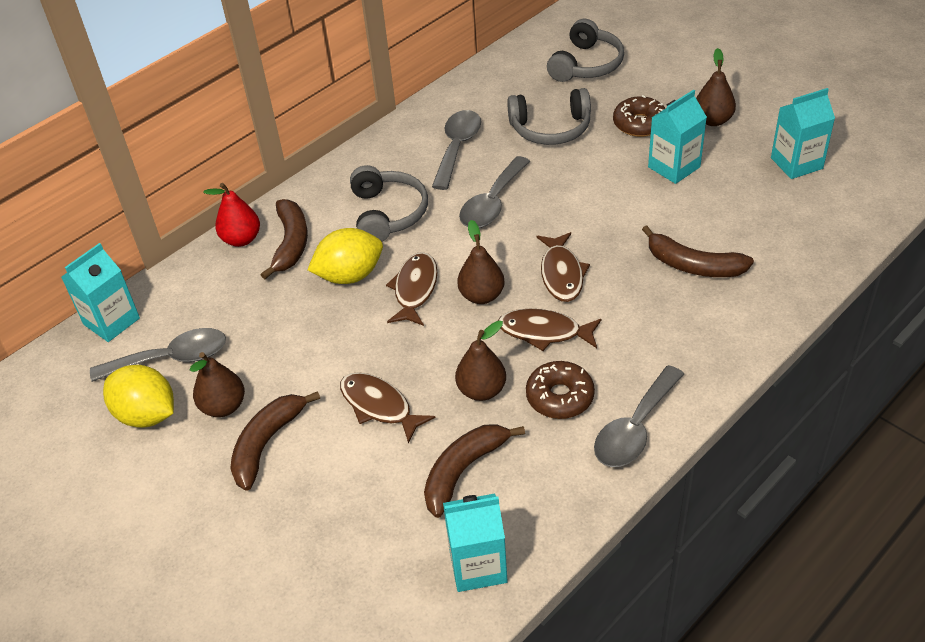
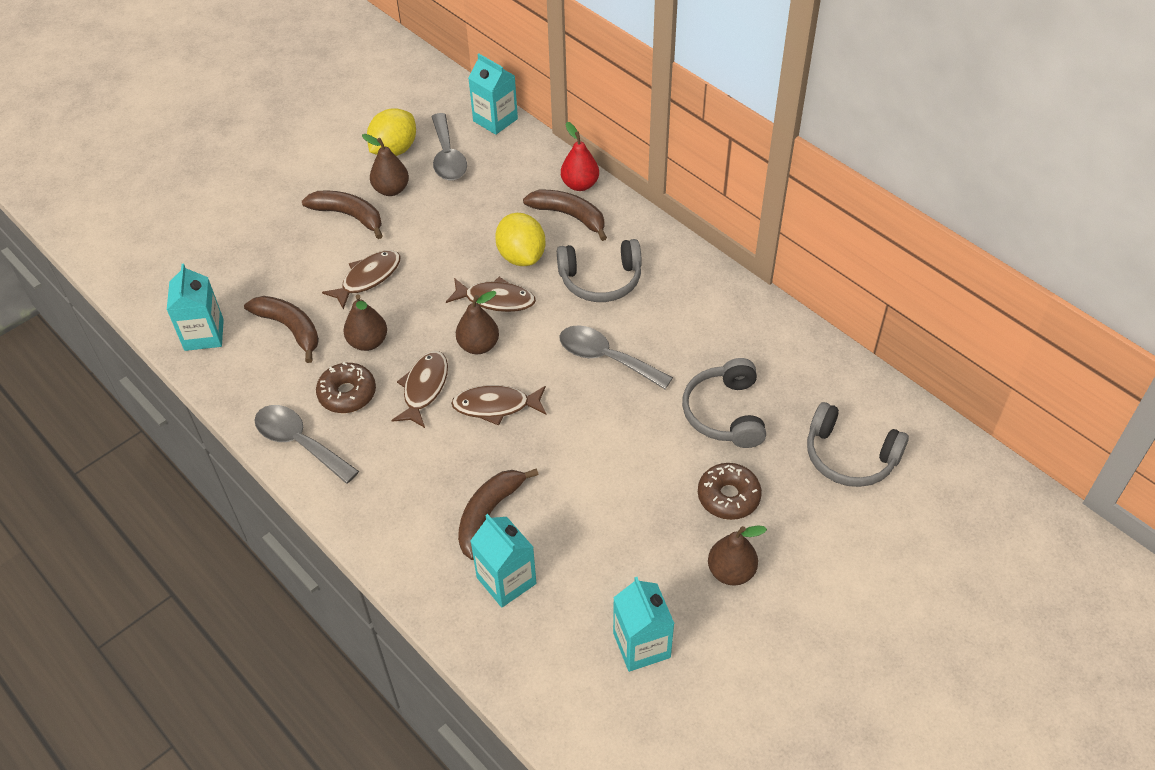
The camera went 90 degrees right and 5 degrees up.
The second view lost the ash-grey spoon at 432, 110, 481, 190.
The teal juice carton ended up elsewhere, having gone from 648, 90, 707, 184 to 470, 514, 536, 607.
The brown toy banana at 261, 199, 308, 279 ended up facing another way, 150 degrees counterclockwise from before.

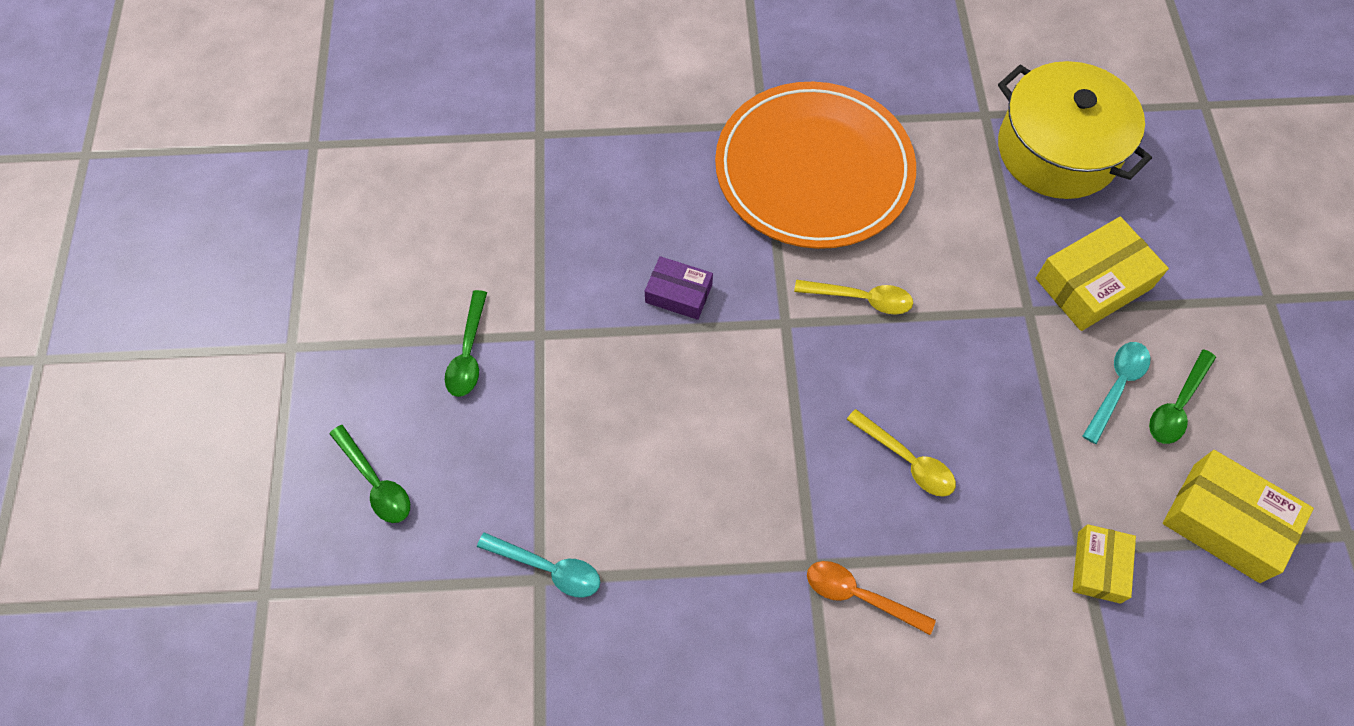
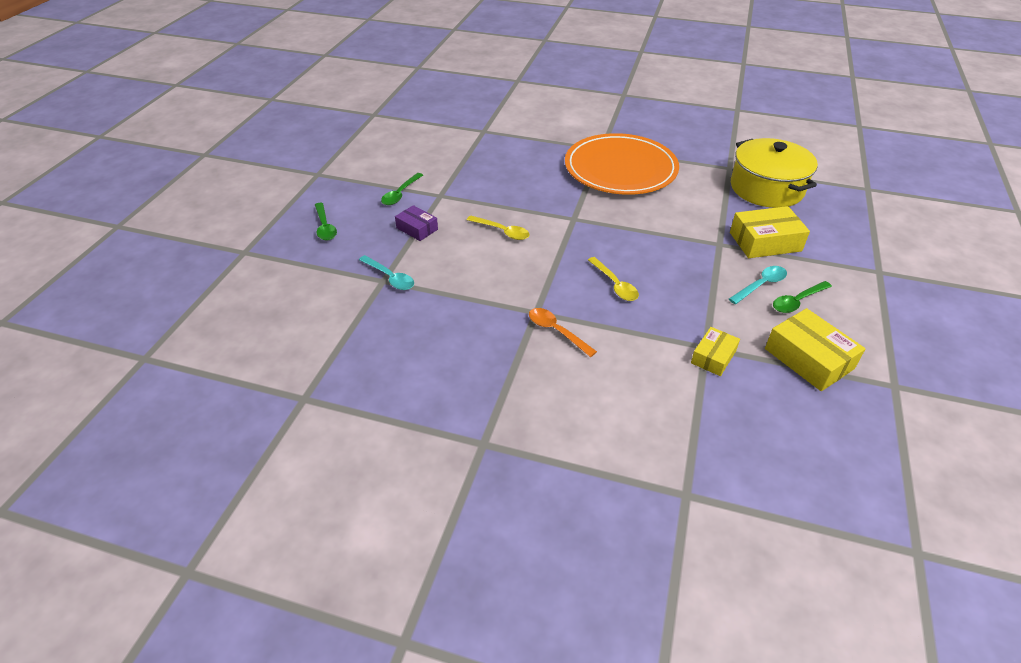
The camera went 20 degrees right and 20 degrees down.
The royal purple box ended up elsewhere, having gone from 645, 256, 713, 320 to 395, 205, 438, 241.
The bright yellow spoon ended up elsewhere, having gone from 794, 280, 913, 315 to 467, 216, 529, 240.

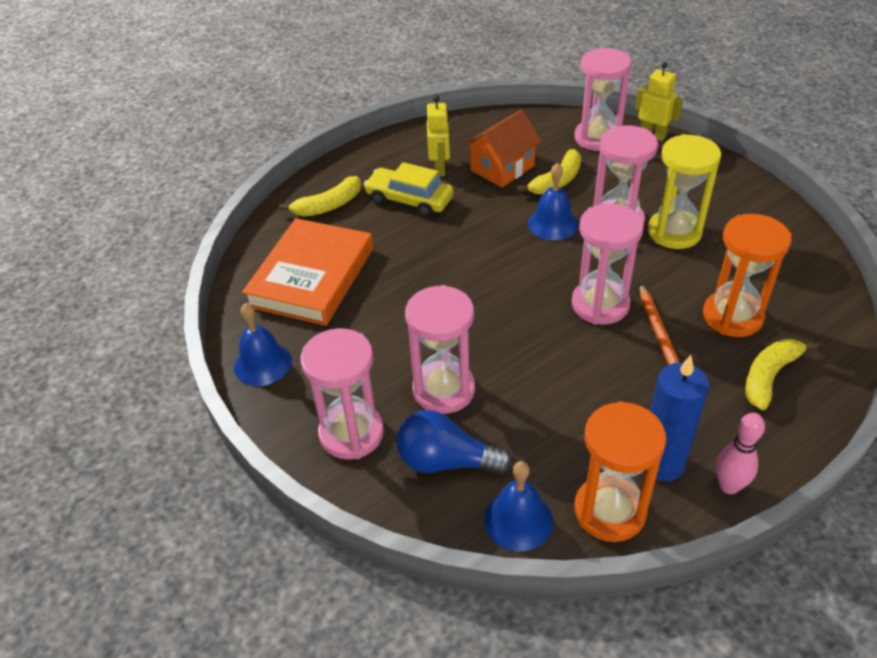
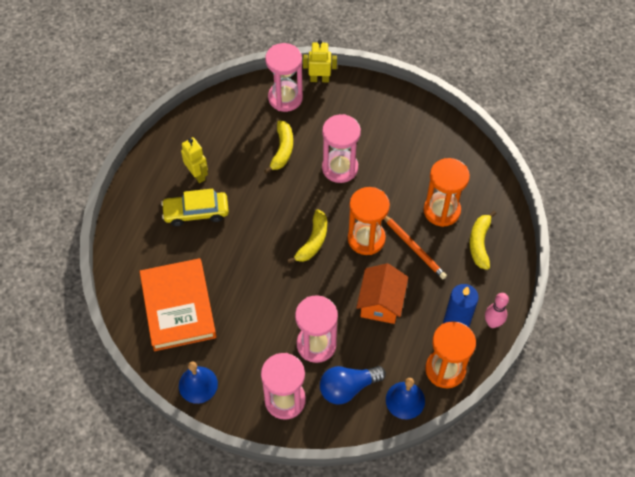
The camera went 35 degrees left and 15 degrees up.
The second view lost the blue bell at 528, 163, 578, 240.
The second view lost the bright yellow sandglass at 648, 134, 721, 249.
The bright yellow toy banana ended up elsewhere, having gone from 279, 176, 361, 217 to 287, 209, 327, 263.
The orange-coloured house ended up elsewhere, having gone from 464, 109, 542, 187 to 356, 263, 408, 324.
What was the rose-pink sandglass at 572, 203, 644, 325 turned into the orange-coloured sandglass at 348, 187, 390, 255.

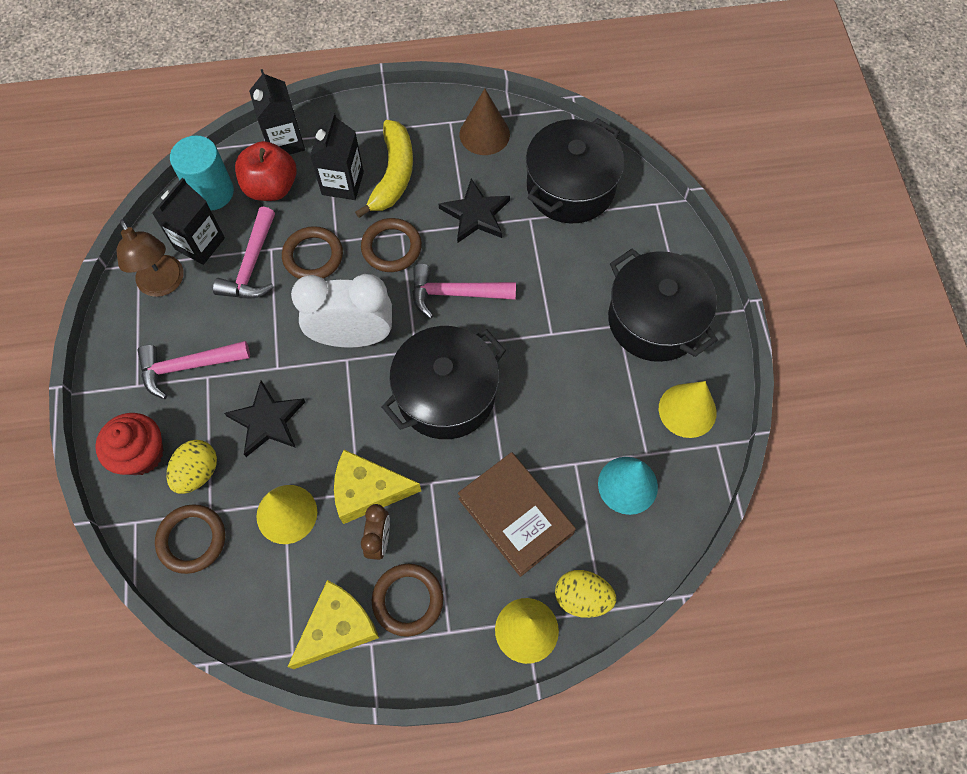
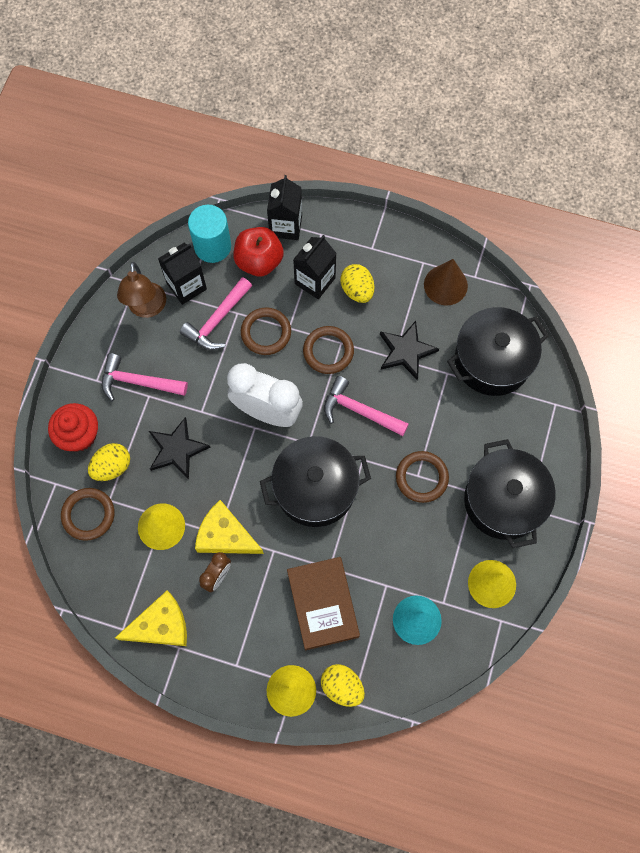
The camera went 25 degrees right and 5 degrees up.
The brown ring ended up elsewhere, having gone from 372, 564, 443, 637 to 396, 451, 449, 503.
Where the bright yellow toy banana stood at 355, 120, 413, 218, the bright yellow egg shape came to stand at 341, 264, 374, 303.

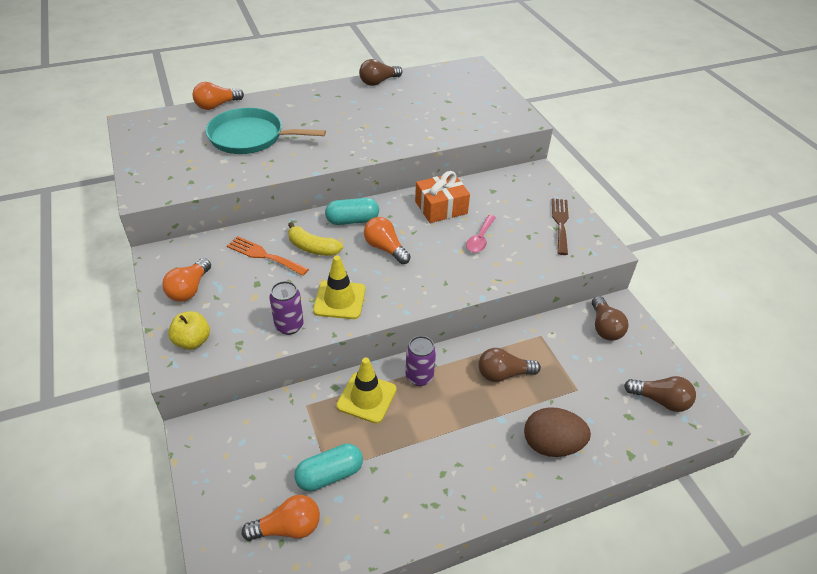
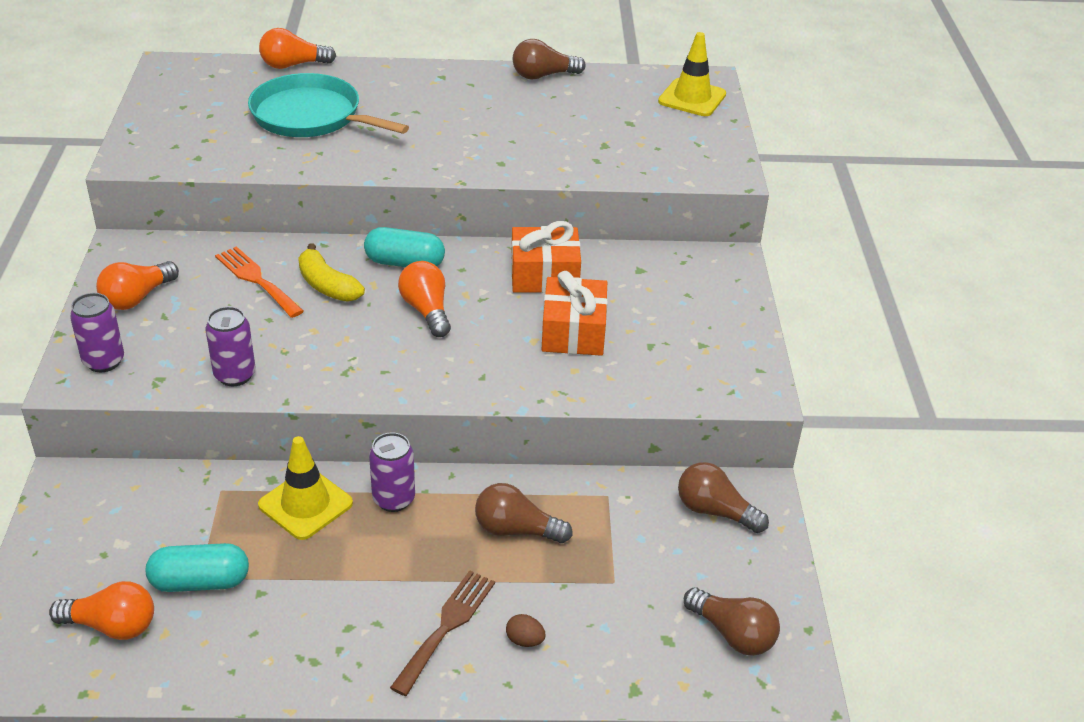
The camera went 20 degrees right and 5 degrees down.
The bright yellow road cone ended up elsewhere, having gone from 313, 255, 365, 319 to 658, 32, 726, 116.
The brown fork ended up elsewhere, having gone from 552, 198, 569, 255 to 390, 570, 495, 696.
Where the bright yellow apple stood at 168, 311, 210, 350, the royal purple can came to stand at 70, 293, 124, 372.
Where the rose-pink spoon stood at 466, 215, 496, 253, the orange-coloured present came to stand at 542, 271, 608, 356.
The brown bulb at 592, 296, 628, 341 ended up facing another way, 105 degrees clockwise from before.
The size of the brown egg shape at 524, 407, 591, 457 changed by a factor of 0.42.

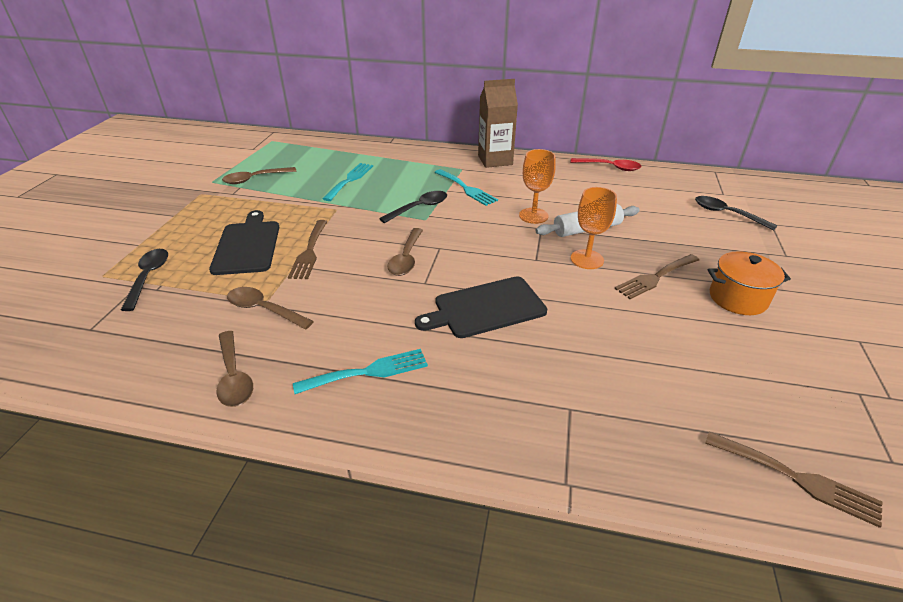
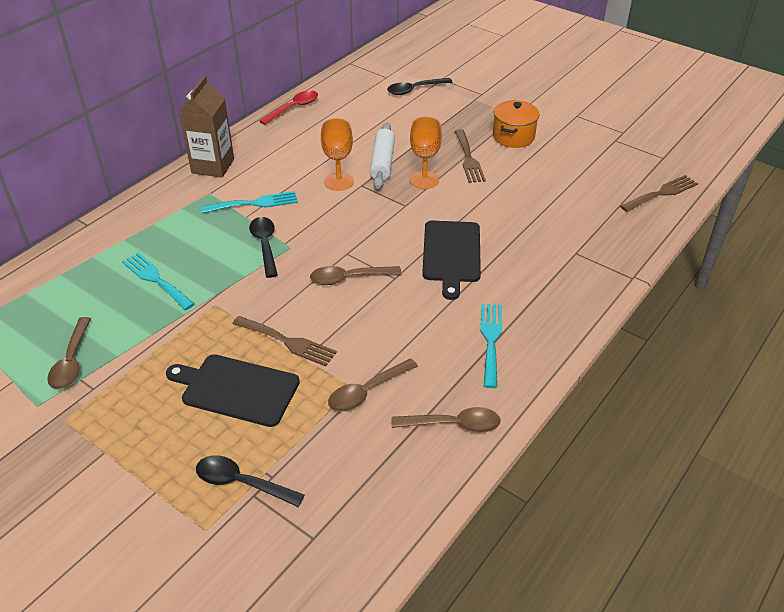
The camera went 65 degrees left and 5 degrees up.
The brown spoon at 387, 228, 423, 276 ended up facing another way, 135 degrees clockwise from before.

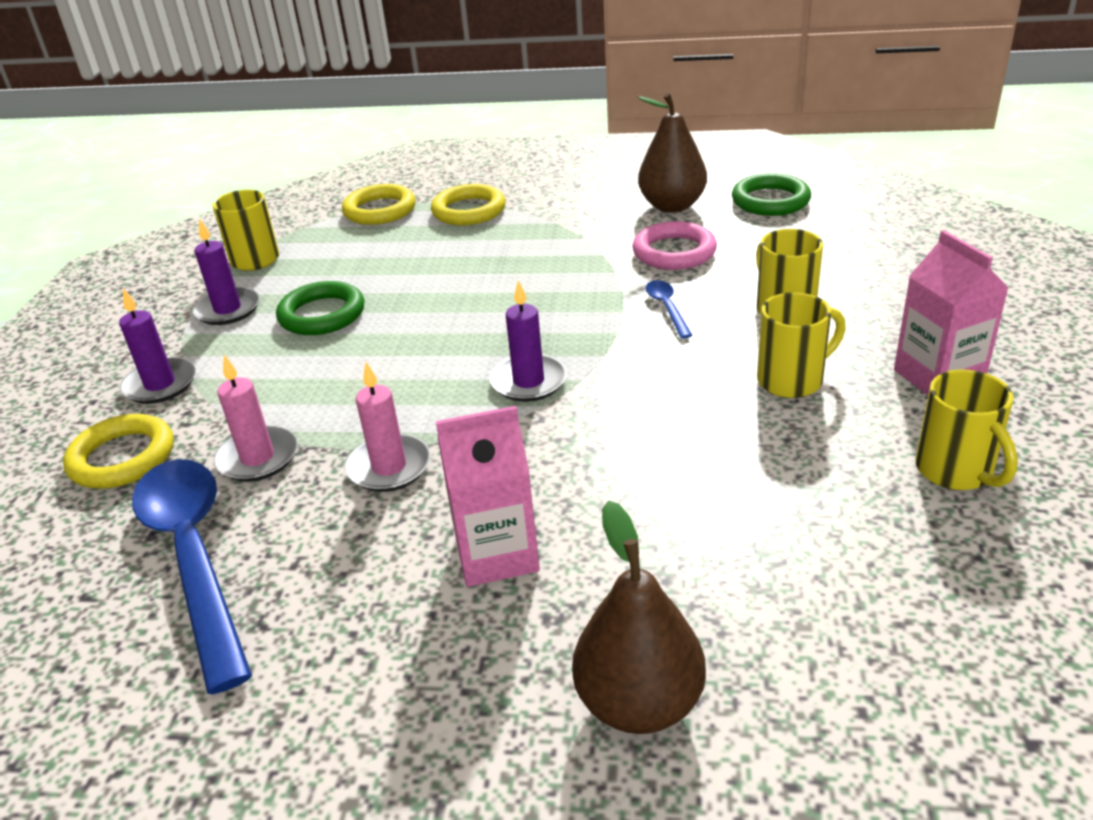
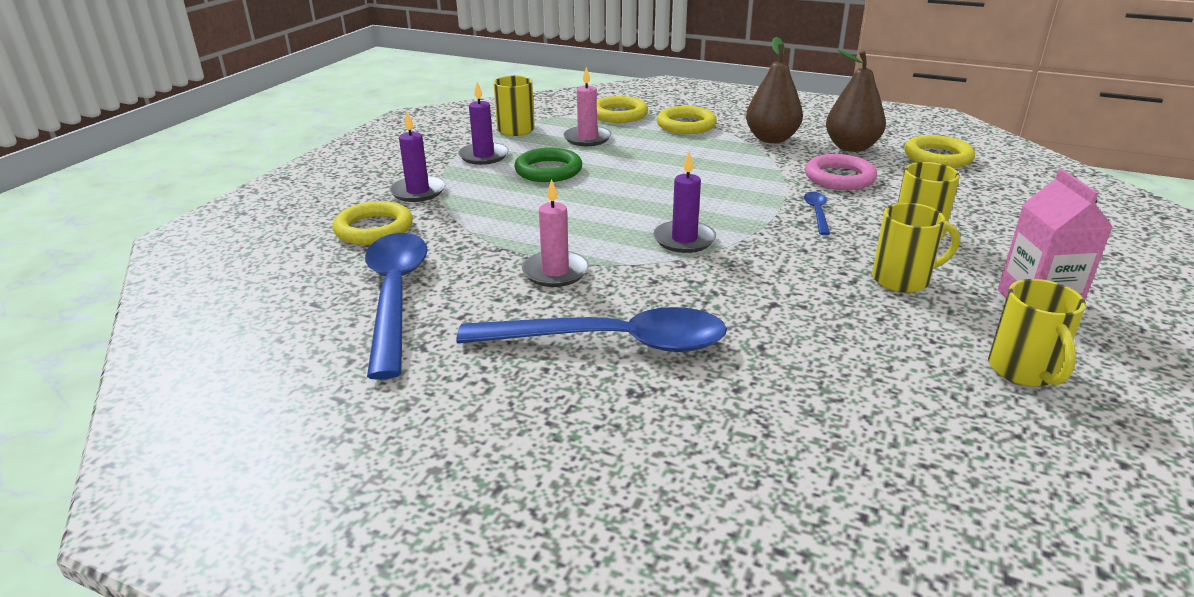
The camera went 15 degrees right and 5 degrees down.
The rose-pink pillar candle ended up elsewhere, having gone from 214, 355, 298, 482 to 564, 67, 611, 146.
The brown pear fruit ended up elsewhere, having gone from 572, 500, 706, 734 to 746, 37, 803, 143.
Where the rose-pink juice carton stood at 436, 406, 540, 587, the blue spoon came to stand at 456, 307, 727, 352.
What was the emerald ring at 732, 173, 811, 216 turned into the bright yellow ring at 904, 135, 975, 168.

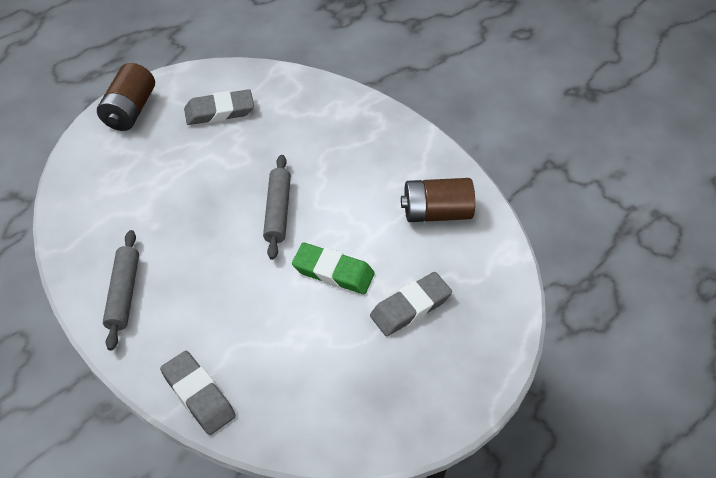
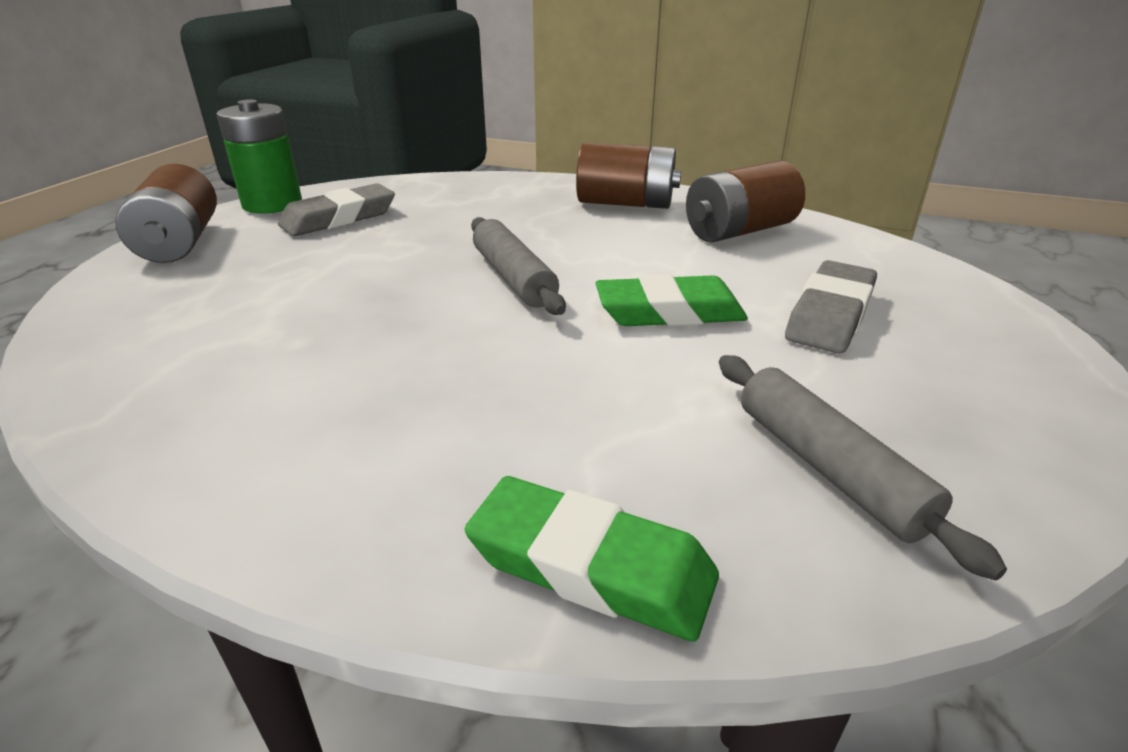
The camera went 25 degrees left and 20 degrees down.
The second view gained the emerald battery at 216, 99, 302, 214.
The second view gained the brown battery at 576, 143, 681, 209.
The ash-grey dough roller ended up elsewhere, having gone from 103, 230, 139, 350 to 719, 355, 1007, 581.
What was the ash-grey pencil eraser at 160, 351, 236, 435 turned into the emerald pencil eraser at 465, 476, 719, 642.

